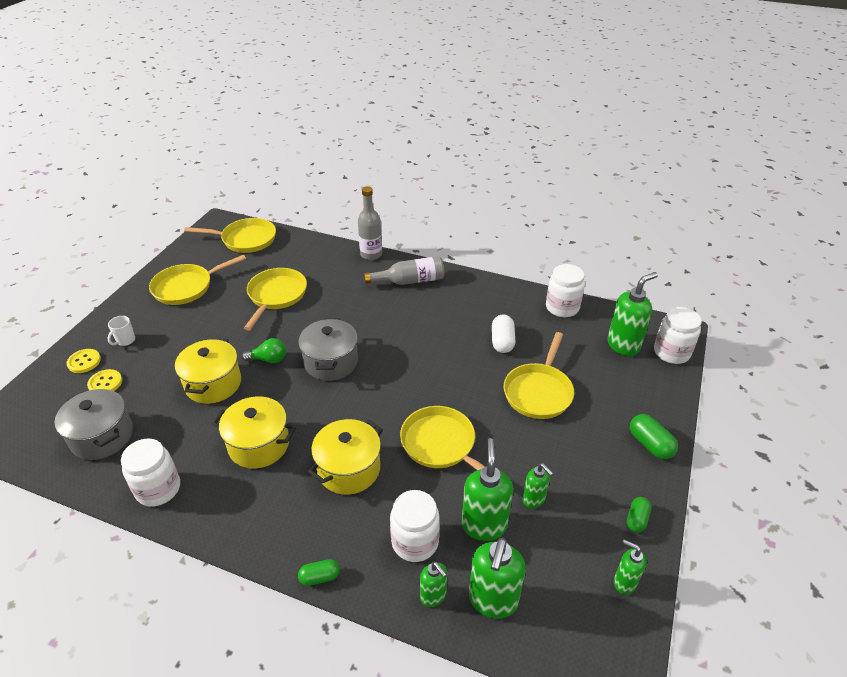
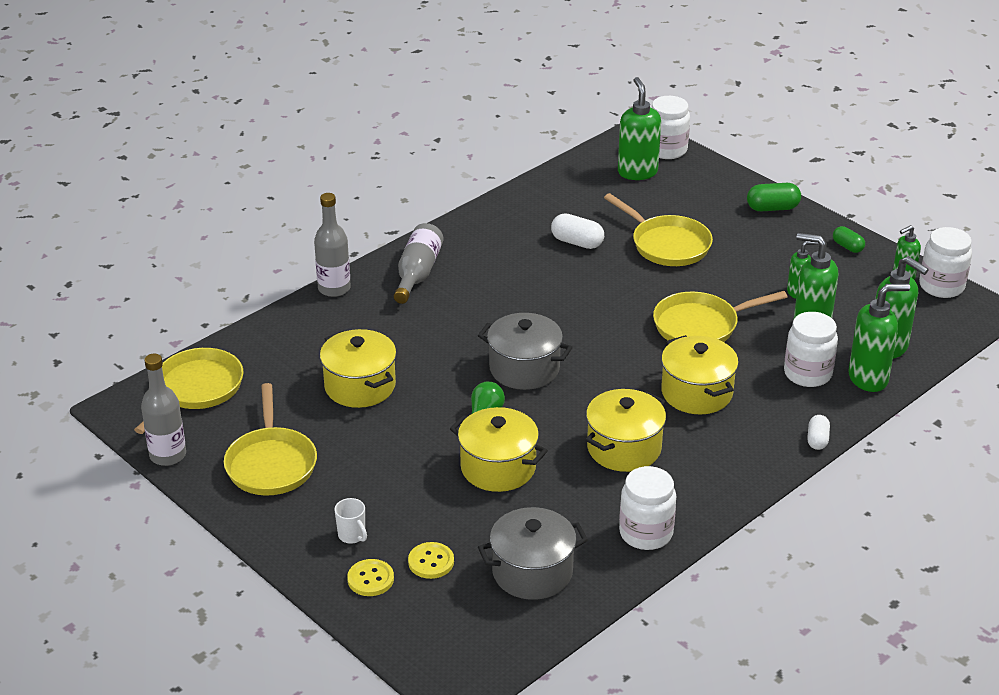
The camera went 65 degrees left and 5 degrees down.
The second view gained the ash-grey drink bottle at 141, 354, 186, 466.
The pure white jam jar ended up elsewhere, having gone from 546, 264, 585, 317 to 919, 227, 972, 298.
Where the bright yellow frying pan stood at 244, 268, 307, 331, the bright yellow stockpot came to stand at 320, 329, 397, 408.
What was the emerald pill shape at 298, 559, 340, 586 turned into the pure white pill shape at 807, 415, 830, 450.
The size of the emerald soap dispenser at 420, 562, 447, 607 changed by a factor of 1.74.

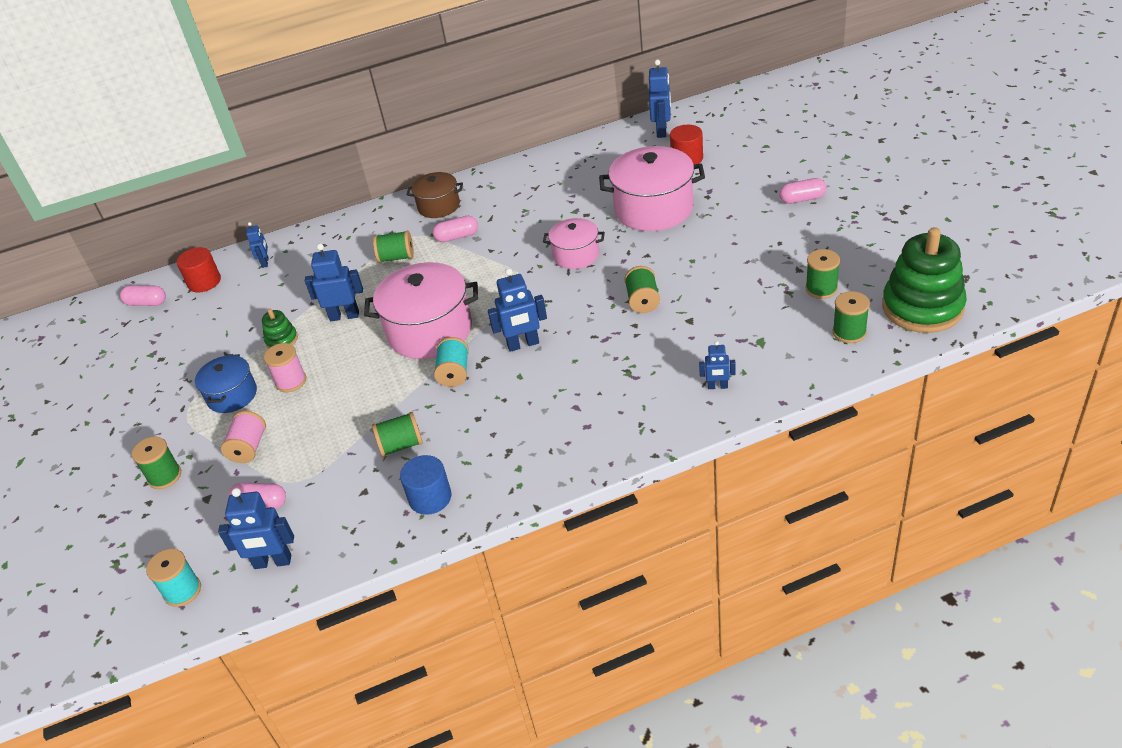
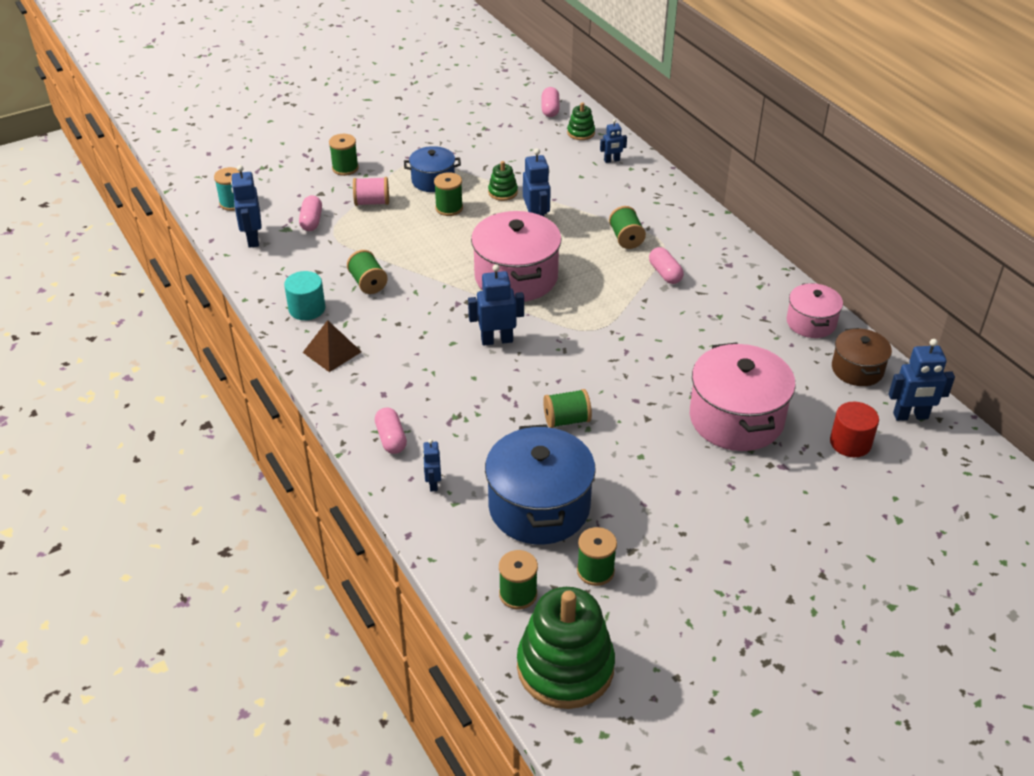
The camera went 75 degrees right and 0 degrees up.
The second view lost the teal bobbin at 434, 337, 469, 387.
The second view gained the brown pyramid at 303, 320, 361, 372.
The second view gained the blue stockpot at 485, 424, 596, 544.
The brown stockpot ended up elsewhere, having gone from 407, 172, 463, 218 to 832, 328, 892, 386.
The rose-pink stockpot ended up elsewhere, having gone from 543, 218, 605, 269 to 786, 283, 843, 338.
The rose-pink pill shape ended up elsewhere, having gone from 779, 178, 826, 204 to 375, 407, 407, 454.
Where the scarlet cylinder shape stood at 177, 247, 221, 292, the emerald stacking rings came to stand at 567, 102, 595, 140.
What was the rose-pink bobbin at 264, 343, 306, 392 turned into the emerald bobbin at 434, 172, 463, 216.
What was the blue cylinder shape at 400, 455, 452, 515 turned into the teal cylinder shape at 284, 271, 325, 320.
The blue robot figure at 488, 268, 547, 352 ended up facing another way, 105 degrees clockwise from before.

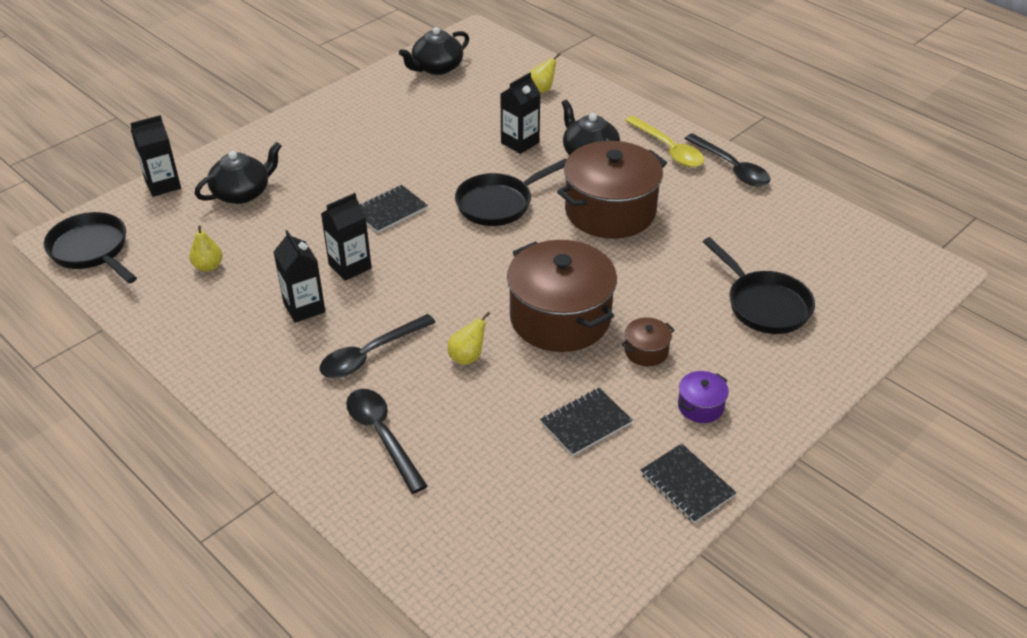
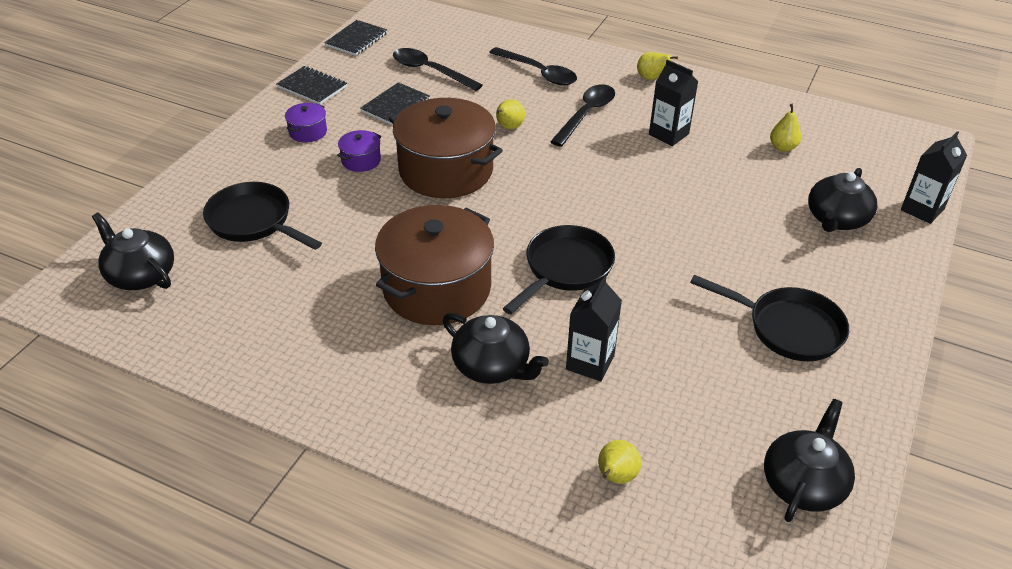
The camera went 160 degrees right and 0 degrees up.
The second view lost the jet-black juice carton at 321, 193, 372, 281.
The second view lost the bright yellow spoon at 625, 116, 704, 167.
The second view gained the jet-black teapot at 92, 213, 174, 290.
The second view gained the bright yellow pear fruit at 637, 52, 678, 80.
The jet-black frying pan ended up elsewhere, having gone from 44, 212, 137, 283 to 690, 275, 849, 361.
The jet-black notepad ended up elsewhere, having gone from 360, 185, 428, 233 to 324, 20, 387, 56.
The jet-black spoon ended up elsewhere, having gone from 684, 134, 770, 186 to 393, 48, 483, 91.
What was the brown stockpot at 621, 317, 674, 366 turned into the royal purple stockpot at 337, 130, 381, 172.

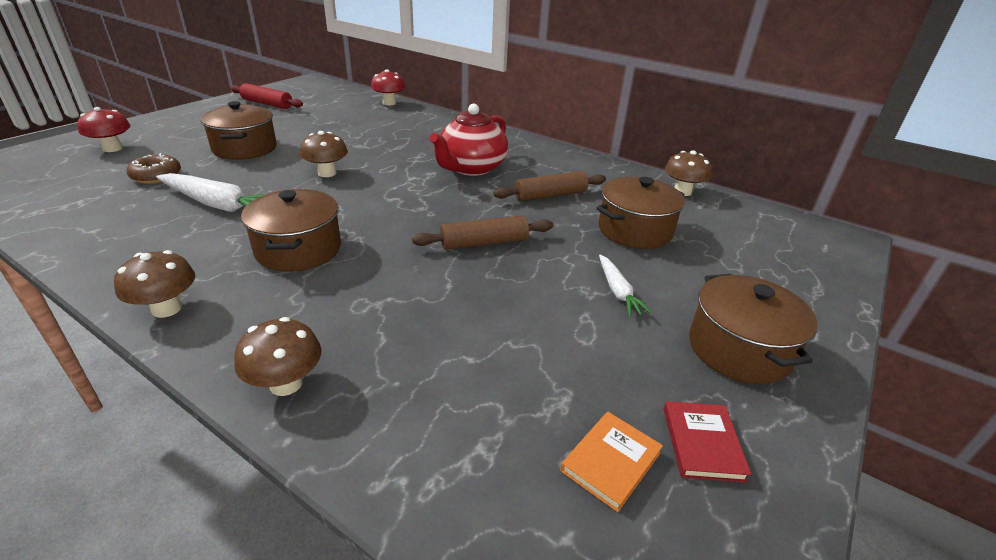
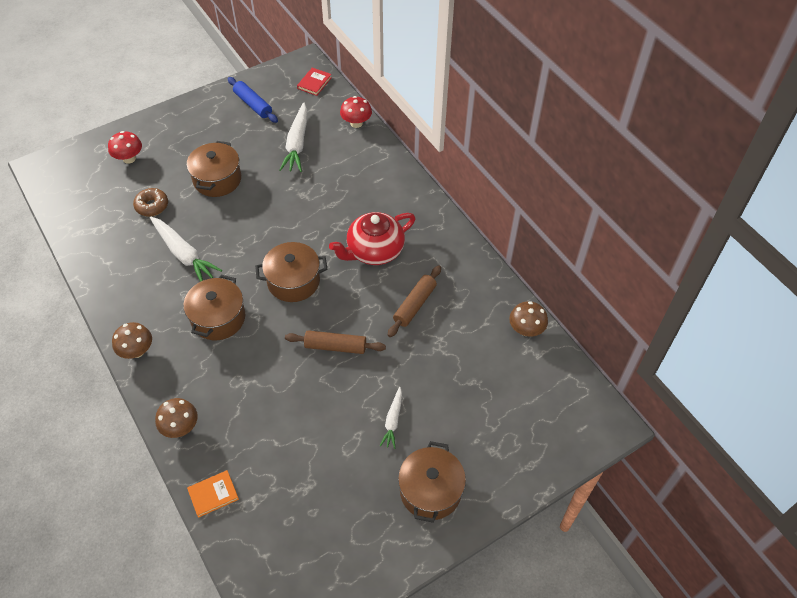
The camera went 25 degrees right and 20 degrees up.
The second view lost the brown fungus at 300, 131, 348, 177.
The second view gained the pure white root vegetable at 279, 102, 307, 172.
The orange-coloured book ended up elsewhere, having gone from 560, 412, 663, 512 to 187, 470, 239, 518.
The brown stockpot ended up elsewhere, having gone from 596, 177, 685, 249 to 255, 242, 327, 302.
The scarlet book ended up elsewhere, having gone from 664, 401, 752, 483 to 297, 68, 332, 96.
What was the scarlet dough roller at 230, 83, 303, 109 turned into the blue dough roller at 228, 77, 278, 123.
The brown dough roller at 493, 171, 606, 202 ended up facing another way, 60 degrees counterclockwise from before.

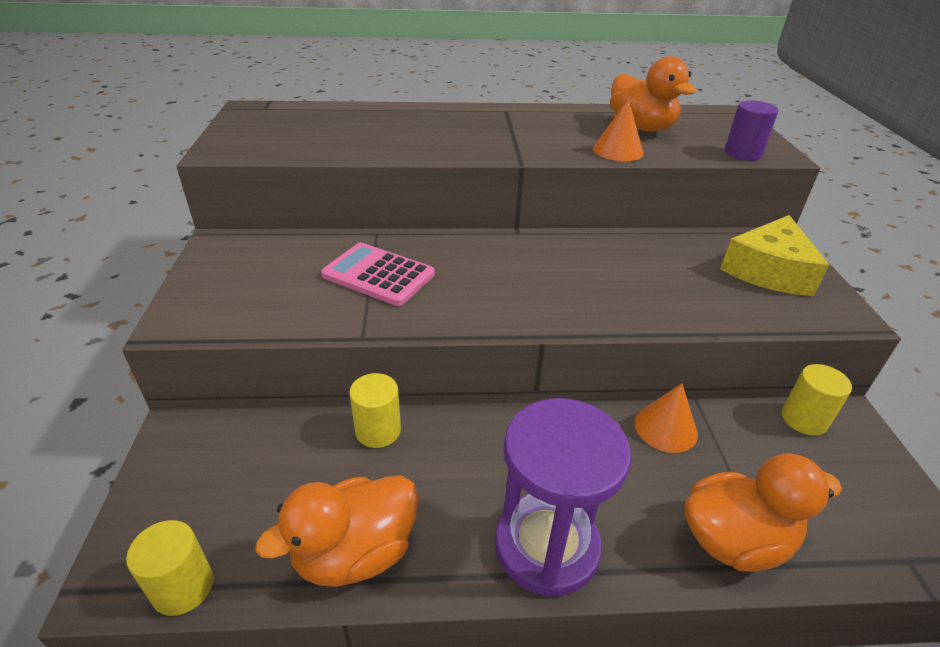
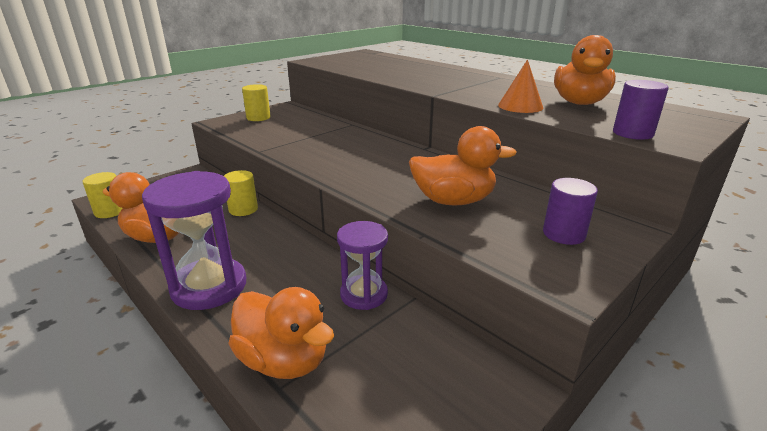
The camera went 50 degrees right and 10 degrees down.
The second view lost the rose-pink calculator at 321, 243, 435, 306.
The second view gained the orange-coloured duck at 409, 126, 517, 205.
The bright yellow cylinder shape ended up elsewhere, having gone from 782, 364, 852, 436 to 242, 84, 270, 121.
Where the orange-coloured cone shape stood at 635, 383, 698, 453, the royal purple sandglass came to stand at 337, 221, 388, 310.
Where the bright yellow piece of cheese stood at 720, 215, 829, 296, the royal purple cylinder shape came to stand at 543, 178, 598, 245.

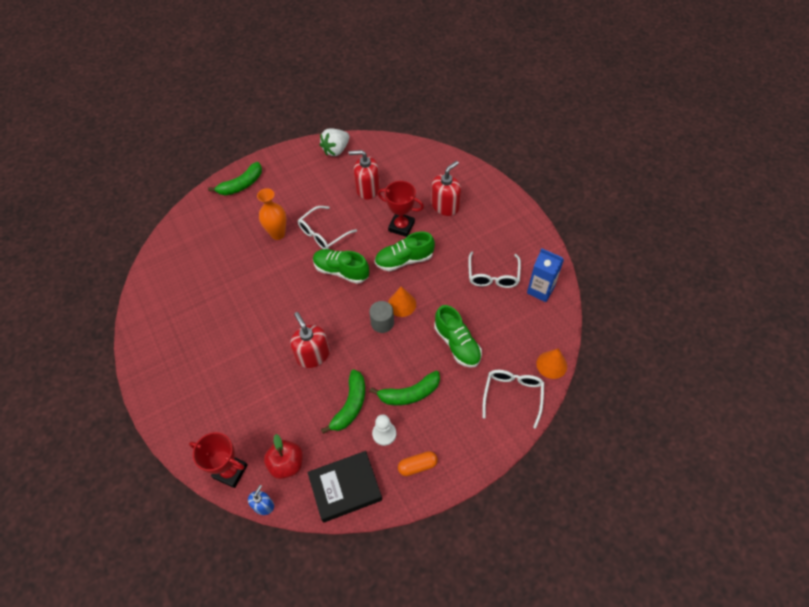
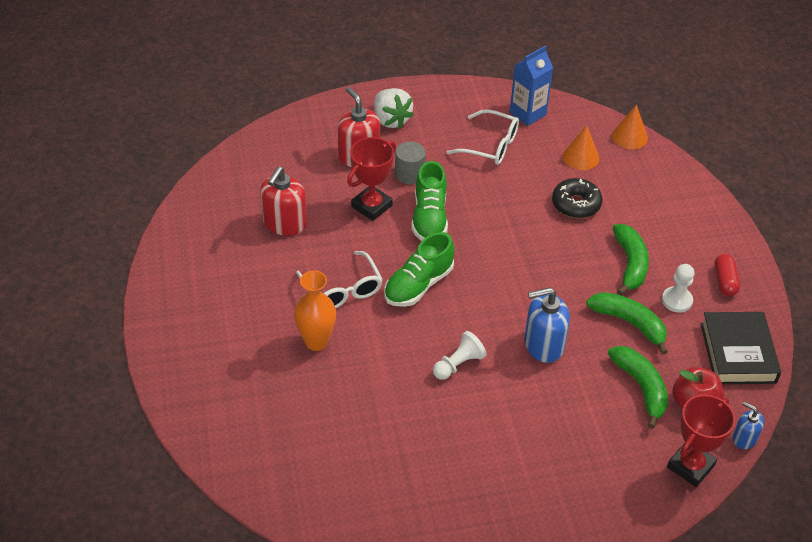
The camera went 75 degrees left and 10 degrees down.
The second view lost the pure white eyeglasses at 483, 370, 544, 429.
The second view gained the pure white pawn at 433, 331, 487, 380.
The emerald toy banana ended up elsewhere, having gone from 208, 162, 262, 196 to 608, 346, 668, 429.
The pure white berry ended up elsewhere, having gone from 320, 129, 349, 156 to 374, 88, 414, 128.
The ash-grey cylinder shape ended up elsewhere, having gone from 369, 301, 394, 333 to 395, 142, 426, 184.
The orange-coloured cone shape ended up elsewhere, having gone from 388, 286, 416, 317 to 563, 125, 599, 170.
Where the emerald sneaker stood at 434, 305, 482, 368, the jet-black doughnut came to stand at 552, 178, 602, 218.
What was the scarlet soap dispenser at 290, 312, 330, 368 turned into the blue soap dispenser at 524, 287, 570, 363.
What was the orange-coloured pill shape at 398, 451, 438, 476 turned into the scarlet pill shape at 714, 254, 740, 296.

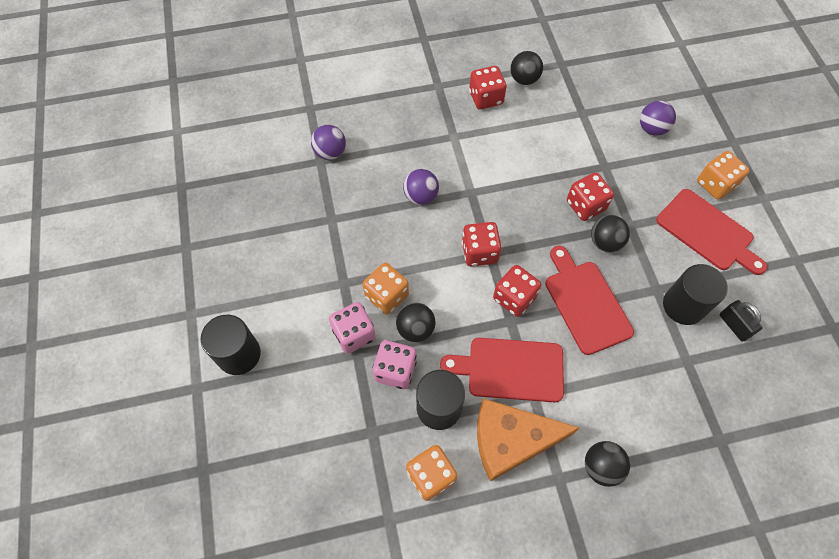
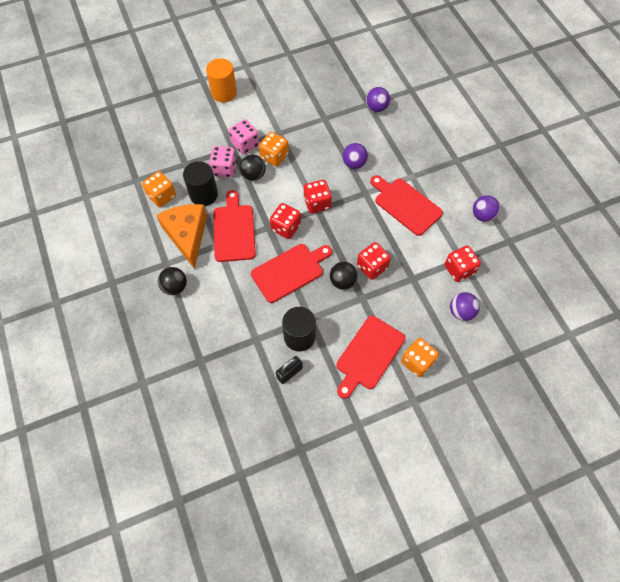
The camera went 80 degrees right and 0 degrees up.
The second view gained the scarlet bread board at 370, 175, 443, 236.
The scarlet dice ended up elsewhere, having gone from 469, 66, 507, 109 to 445, 246, 481, 282.
What was the jet-black cylinder shape at 201, 315, 261, 375 turned into the orange-coloured cylinder shape at 206, 58, 237, 102.
What was the jet-black sphere at 510, 51, 543, 85 turned into the royal purple sphere at 473, 195, 500, 222.

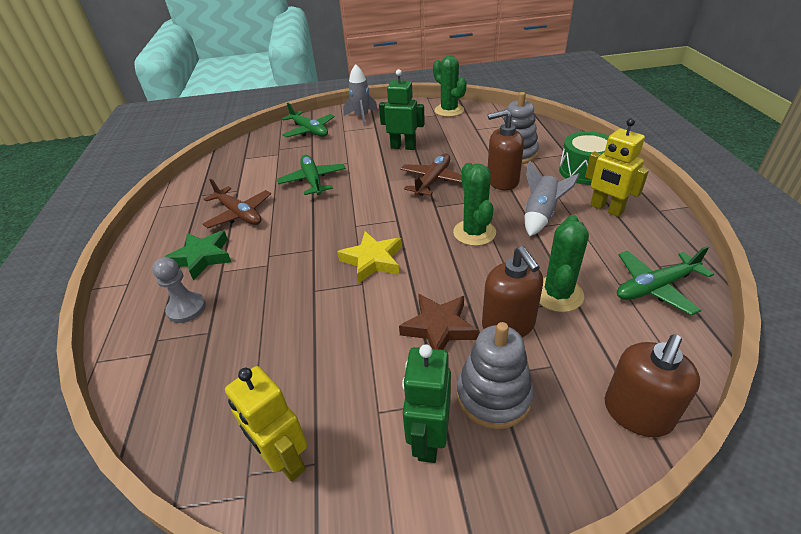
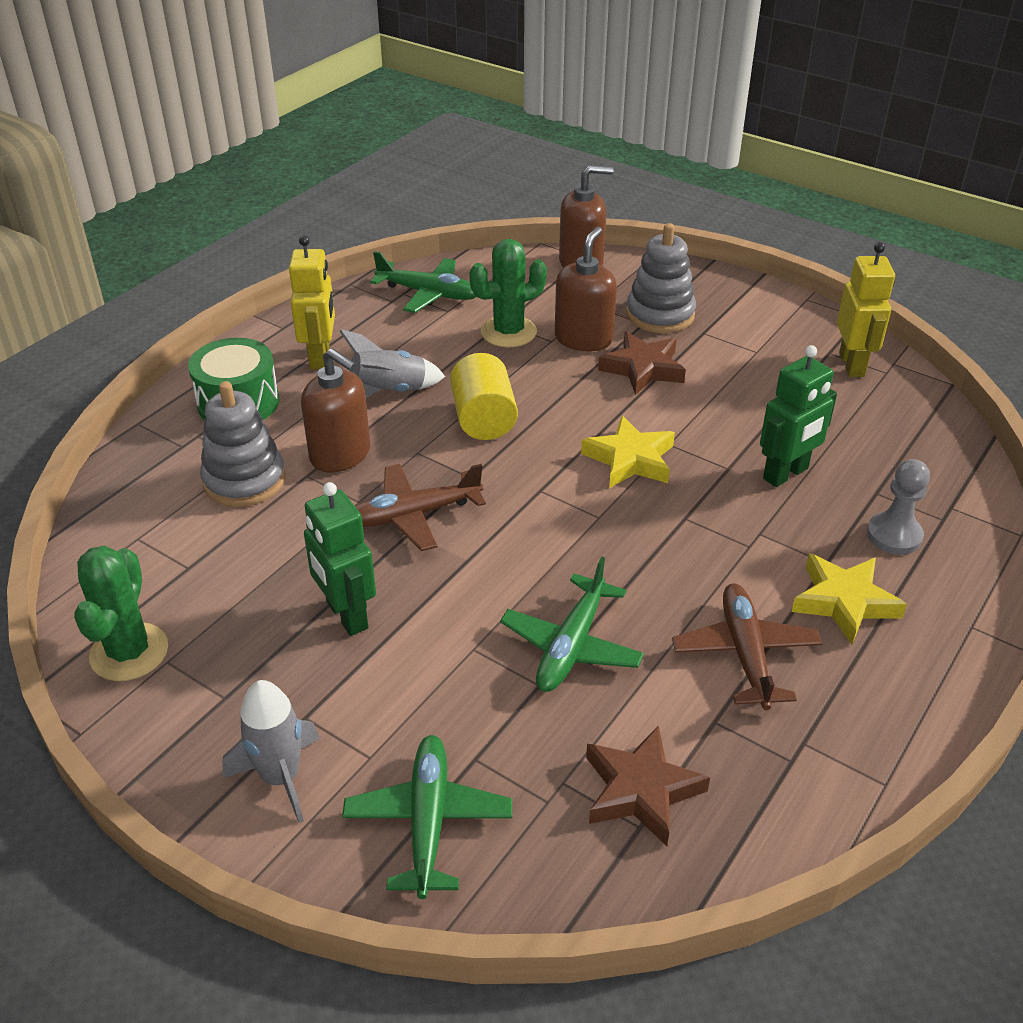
The camera went 140 degrees left and 0 degrees up.
The second view gained the brown five-pointed star at 586, 725, 710, 846.
The emerald robot figure ended up elsewhere, having gone from 402, 344, 451, 463 to 760, 345, 837, 487.
Where the emerald prickly plant stood at 453, 163, 496, 246, the bright yellow cylinder shape came to stand at 450, 353, 518, 440.
What was the emerald five-pointed star at 165, 231, 231, 280 turned into the bright yellow five-pointed star at 791, 554, 907, 644.

